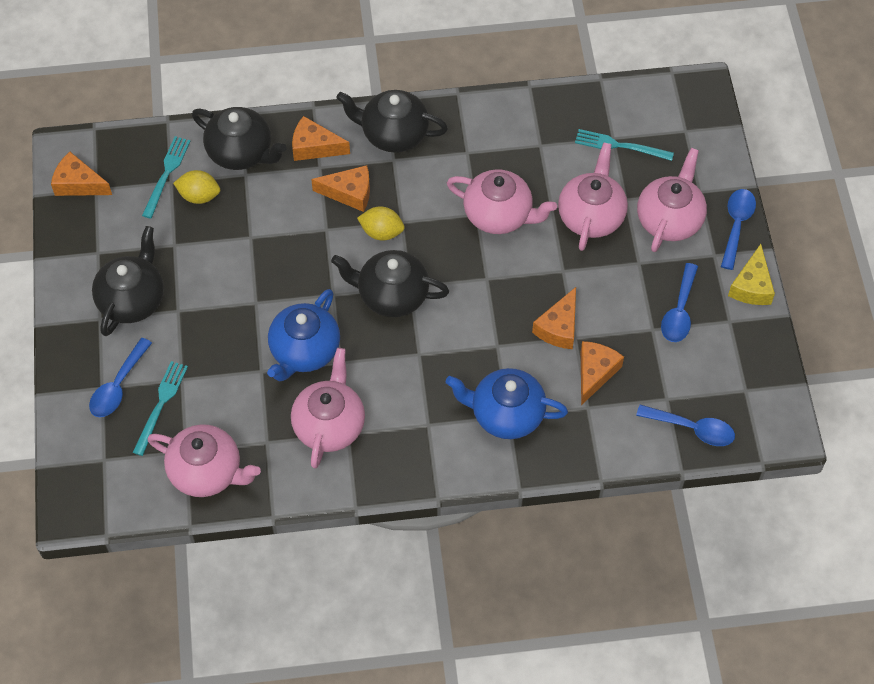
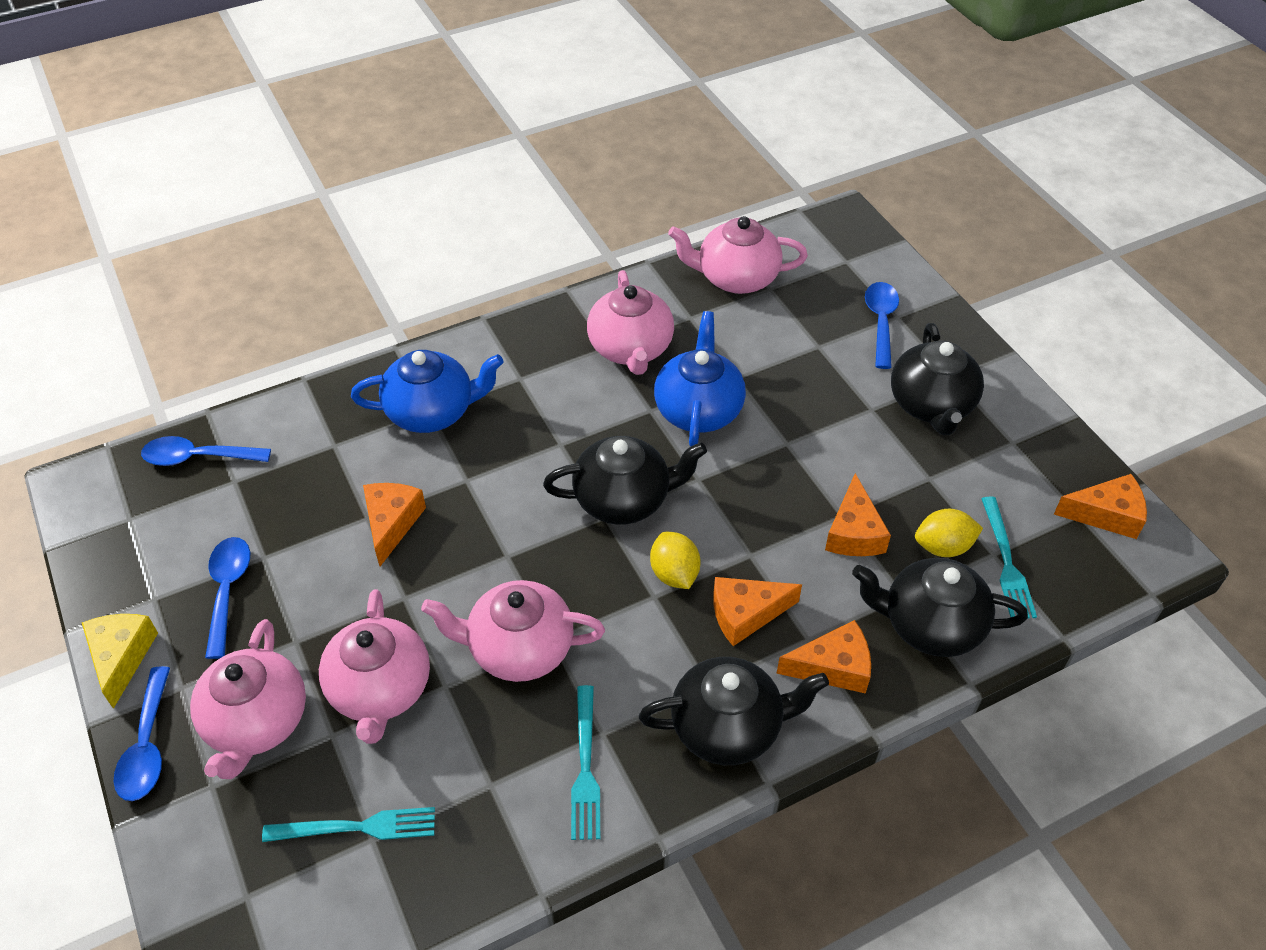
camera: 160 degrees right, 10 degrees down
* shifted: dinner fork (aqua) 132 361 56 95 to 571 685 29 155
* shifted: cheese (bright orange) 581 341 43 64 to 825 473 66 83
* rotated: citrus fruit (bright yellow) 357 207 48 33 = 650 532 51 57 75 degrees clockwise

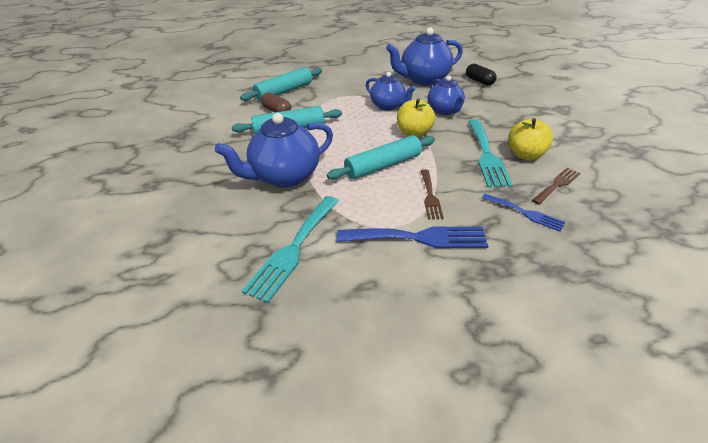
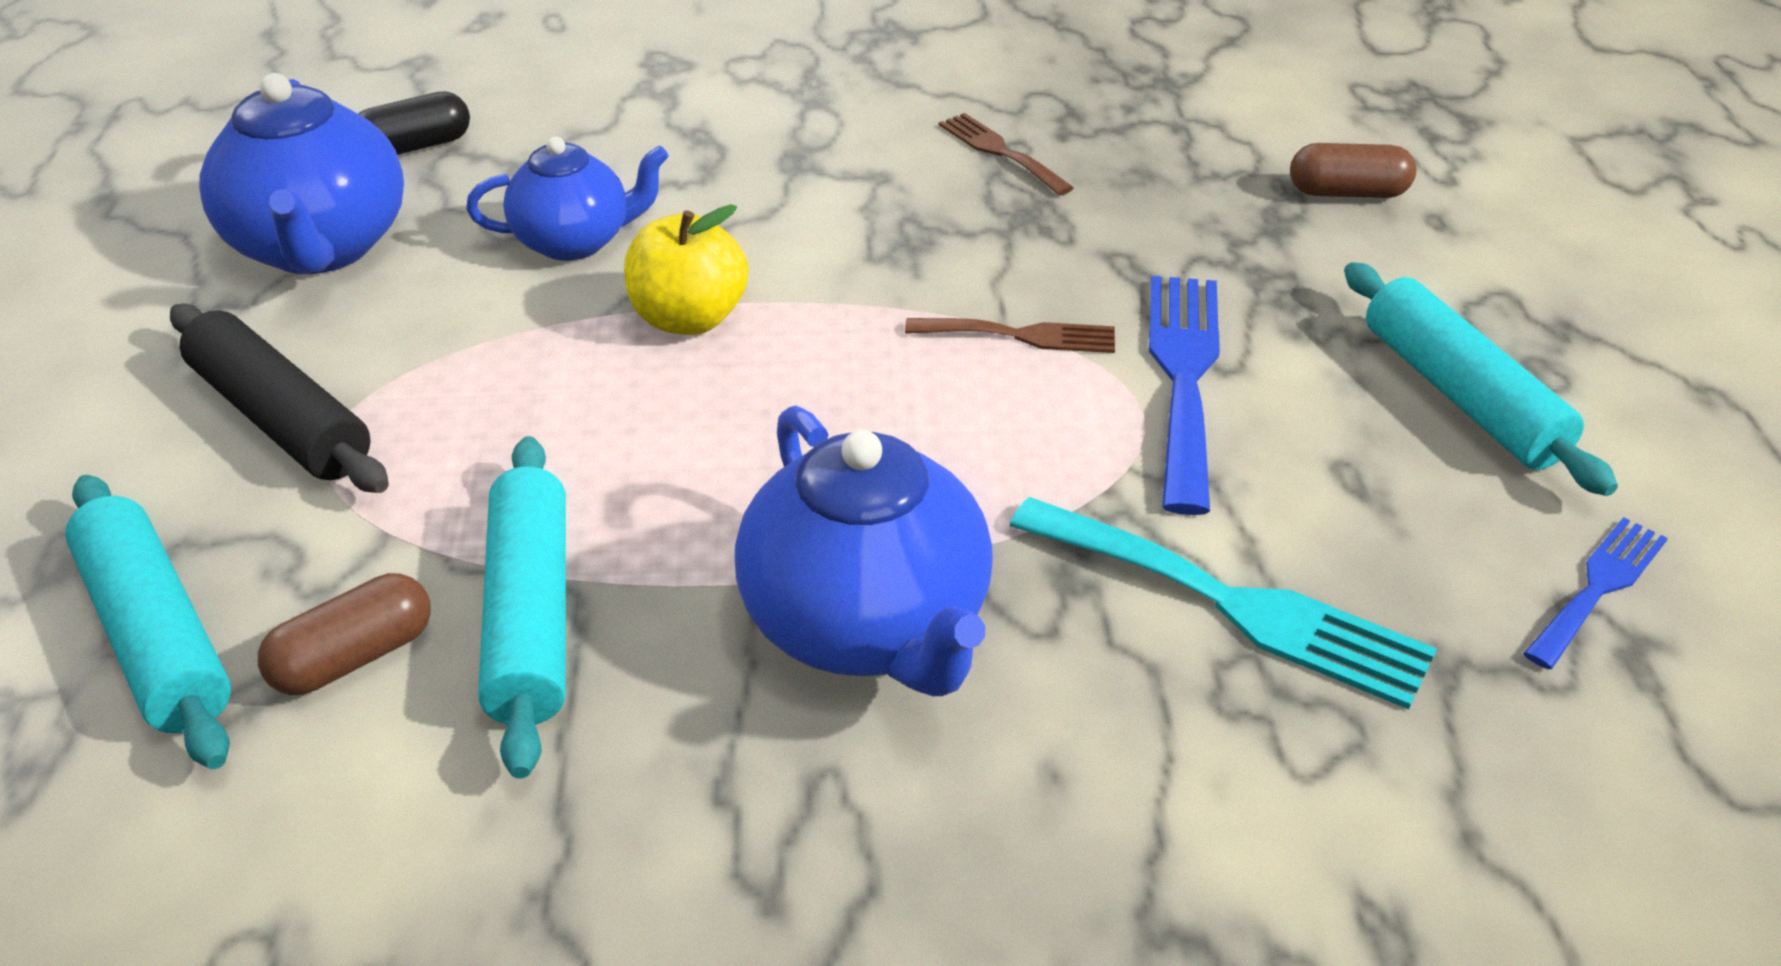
camera: 85 degrees left, 0 degrees up
* gone: teapot (blue) 366 72 50 38
* gone: dinner fork (aqua) 468 119 45 68
* gone: apple fruit (bright yellow) 508 118 45 42
* new: pastry roller (ebony) 170 303 219 190
* new: capsule (brown) 1290 143 126 55
* shifted: pastry roller (aqua) 327 135 108 45 to 1344 262 274 234
* shifted: dinner fork (blue) 481 194 84 38 to 1523 517 145 152

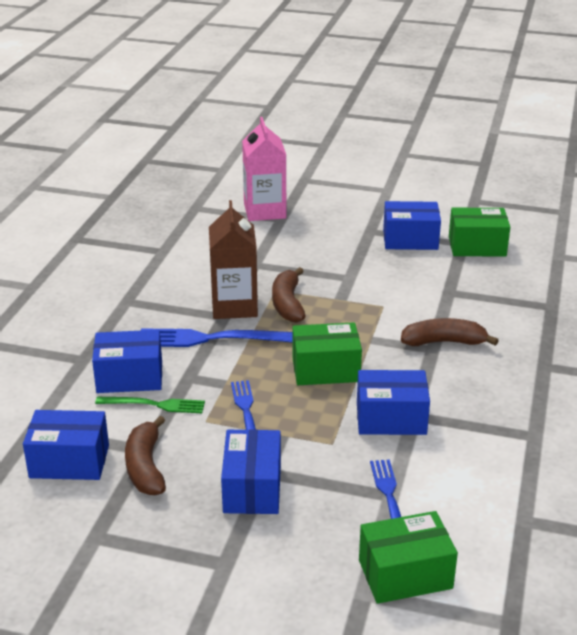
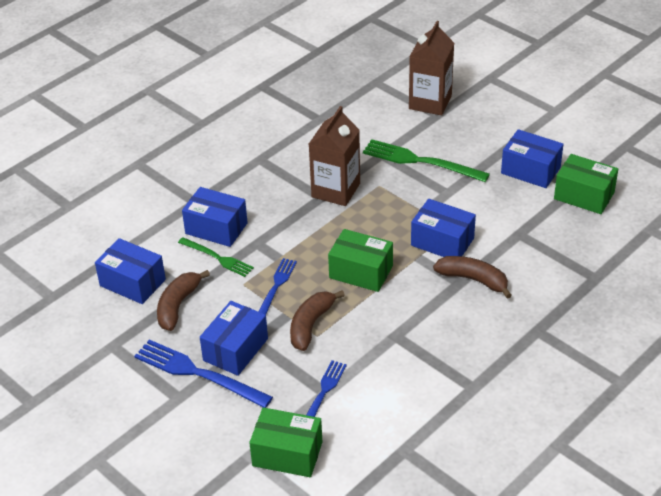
camera: 30 degrees right, 10 degrees up
* new: dinner fork (leaf-green) 363 139 127 43
* shifted: dinner fork (blue) 141 328 151 19 to 134 340 139 68
* shifted: toy banana (brown) 272 267 34 56 to 290 290 55 61
* shifted: parcel (blue) 357 370 73 65 to 411 199 65 58
* repainted: juice carton (rosy) 242 117 44 104 to juice carton (brown) 409 21 45 94

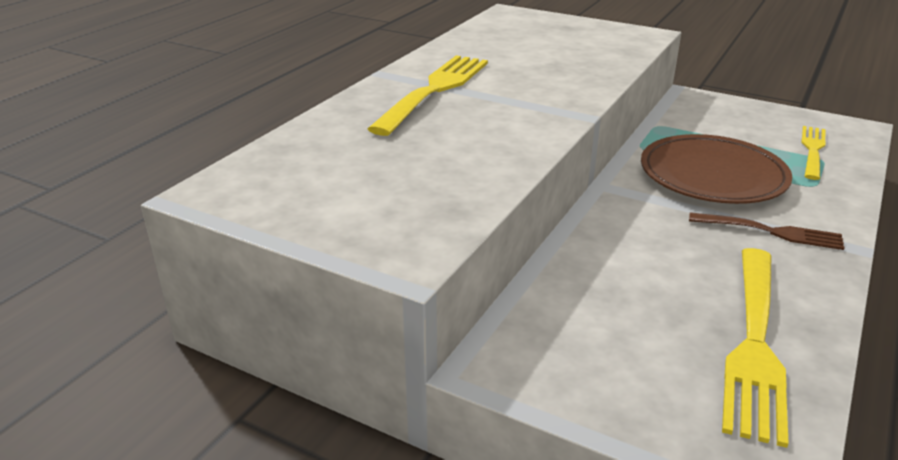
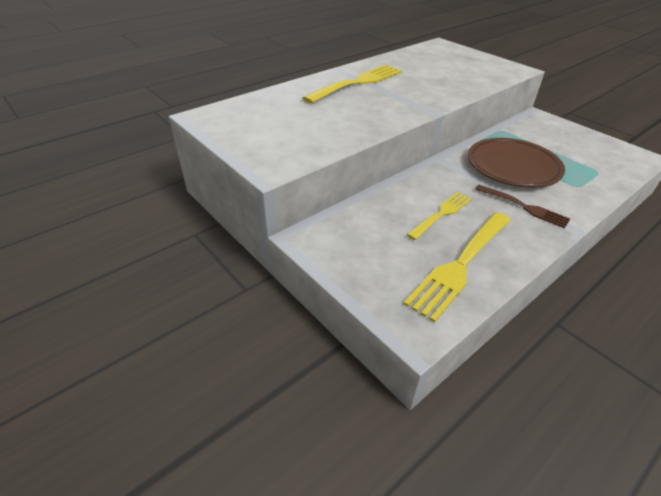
camera: 20 degrees right, 10 degrees up
* shifted: dinner fork (bright yellow) 801 126 24 54 to 407 192 65 48

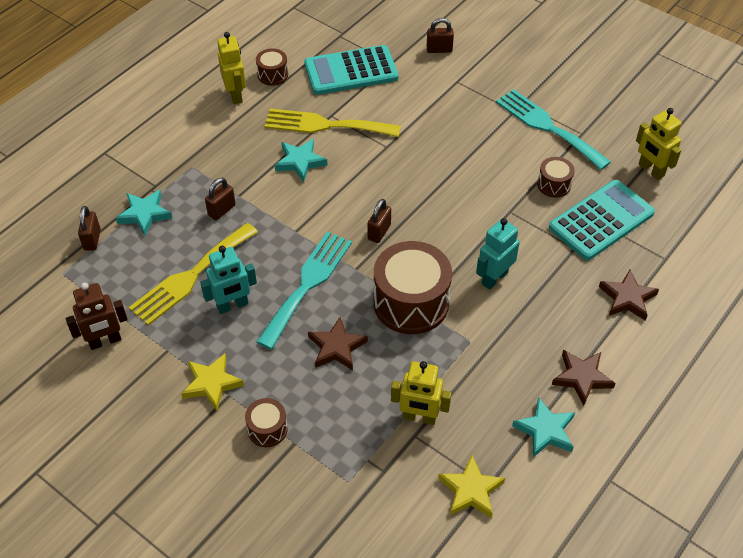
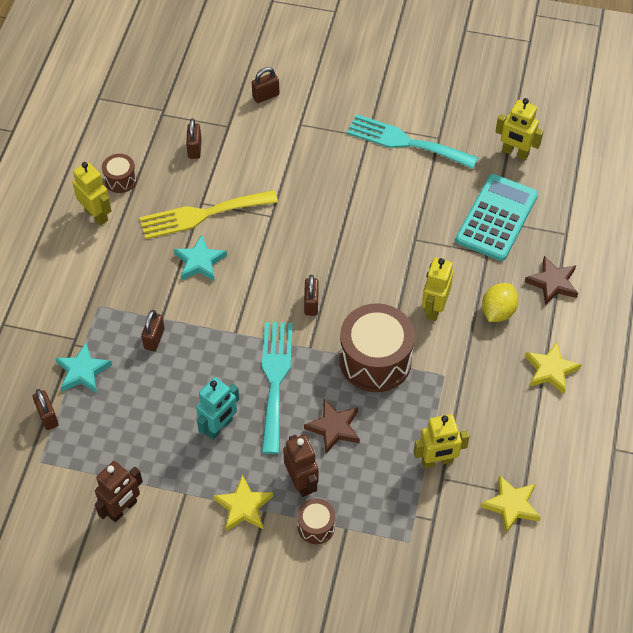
camera: 25 degrees left, 5 degrees up
* gone: dinner fork (bright yellow) 129 223 129 103
* gone: star (aqua) 512 397 63 60
* gone: snare drum (brown) 537 157 38 41
* new: robot figure (brown) 283 435 35 62
* new: citrus fruit (bright yellow) 482 283 36 39
* swapped: pocket calculator (aqua) 304 45 95 50 to padlock (brown) 186 118 16 41
* repainted: robot figure (aqua) 476 218 44 72 to robot figure (bright yellow) 422 258 31 63
* repainted: star (brown) 552 350 64 56 to star (bright yellow) 525 342 57 52

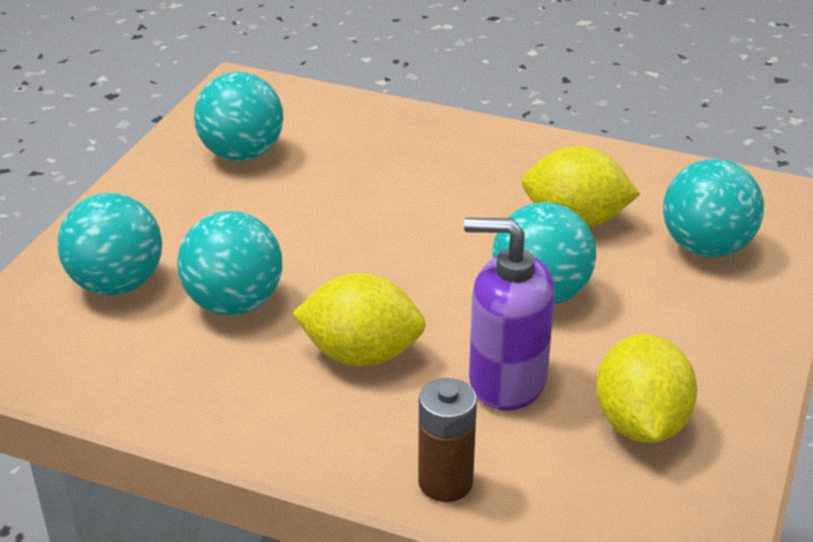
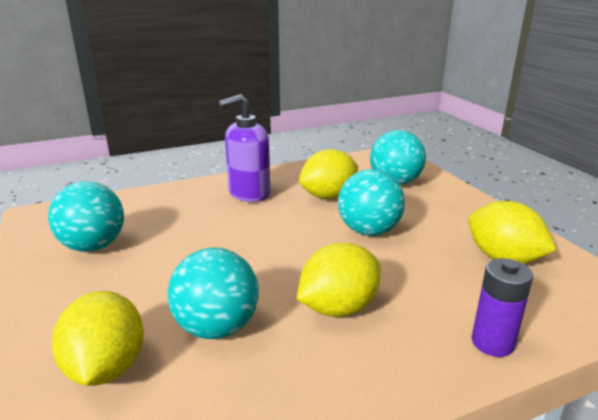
camera: 45 degrees left, 10 degrees down
* shifted: pump bottle (purple) 464 218 91 193 to 218 94 52 108
* swapped: ball (aqua) 57 193 105 102 to citrus fruit (bright yellow) 52 291 92 95
* repainted: power cell (brown) 418 378 59 124 to power cell (purple) 471 258 62 99

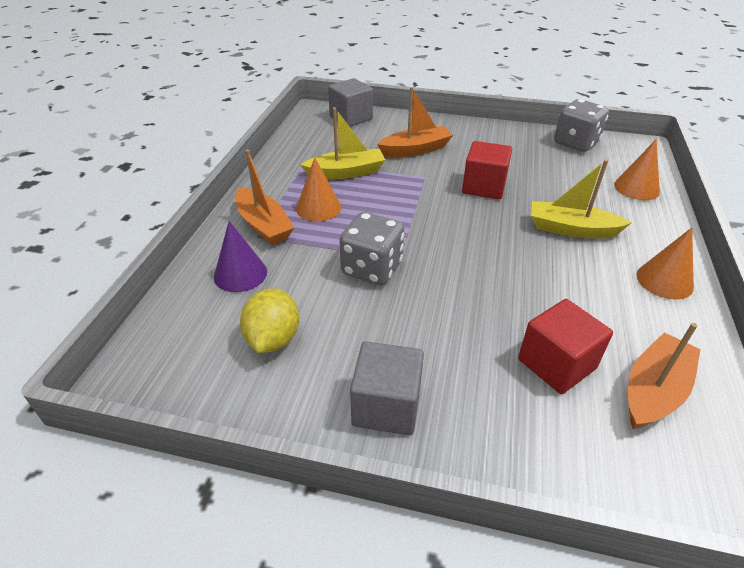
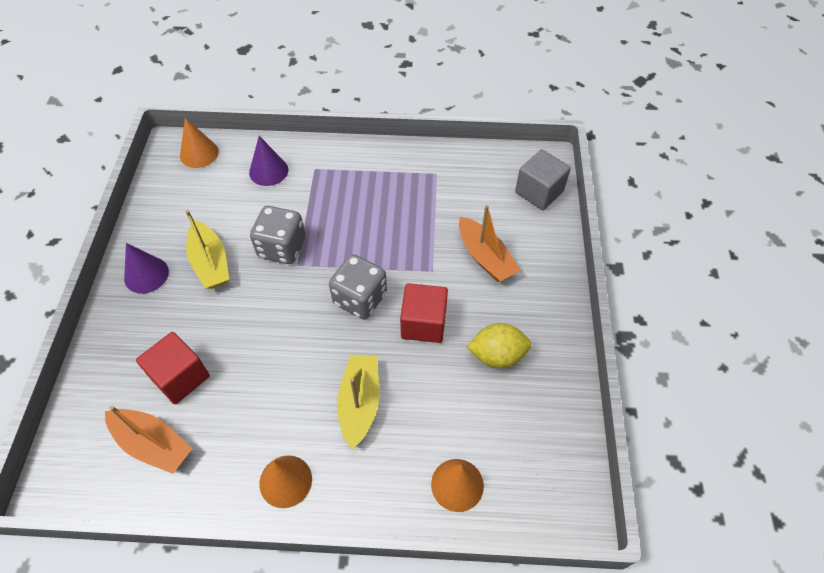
camera: 80 degrees right, 15 degrees up
* gone: sailboat (bright orange) 235 149 59 96
* shifted: citrus fruit (bright yellow) 240 289 59 64 to 467 323 64 45
* shifted: cone shape (bright orange) 296 158 45 63 to 180 118 39 50
* shifted: sailboat (bright yellow) 301 107 84 73 to 186 210 43 79
* shifted: dice (gray) 554 99 55 53 to 329 254 58 65
* swapped: solid cube (gray) 350 341 74 94 to cone shape (purple) 124 243 45 51

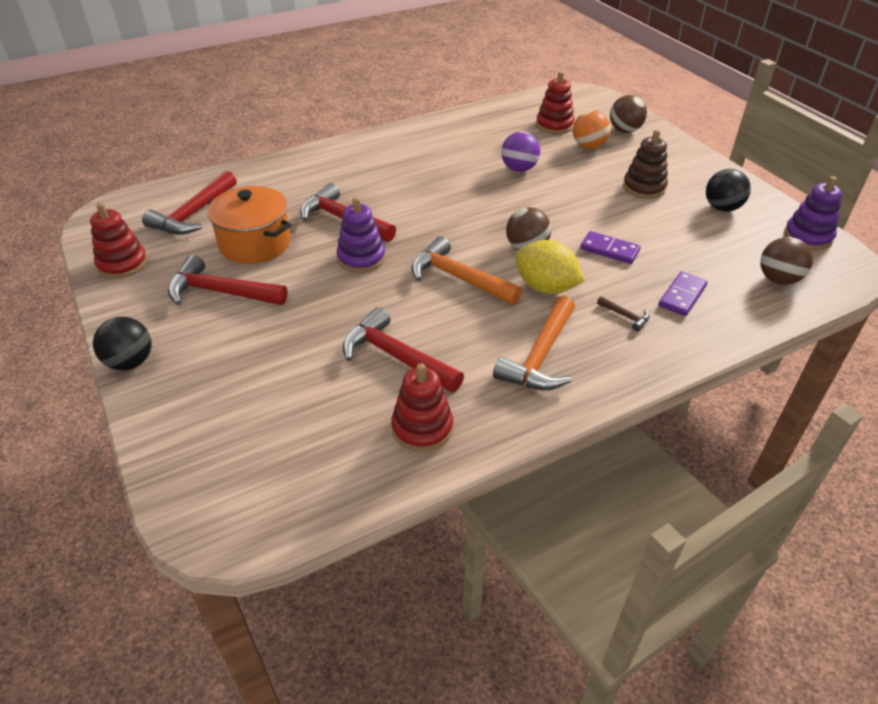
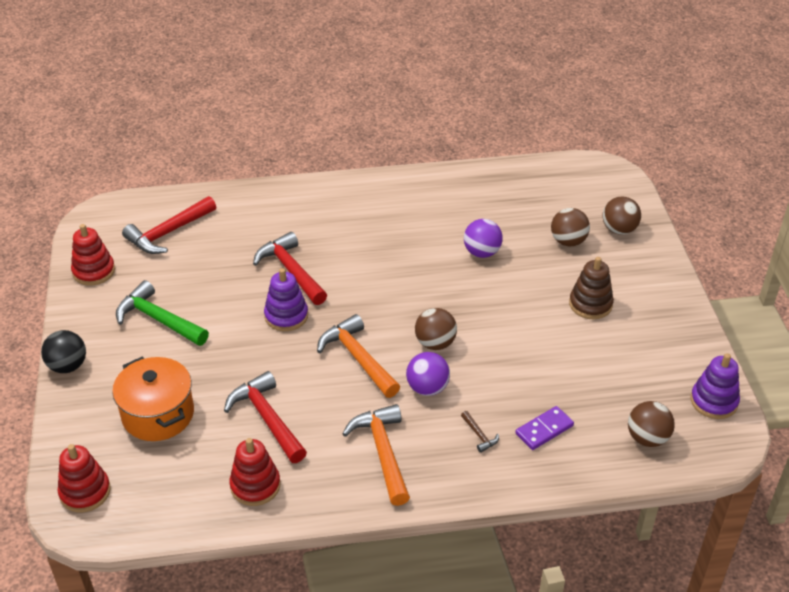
camera: 20 degrees right, 0 degrees up
* gone: domino tile (purple) 580 231 61 33
* gone: ball (ebony) 706 169 45 43
* shifted: pot (bright orange) 207 186 84 78 to 112 357 82 84
* shifted: ring stacker (scarlet) 536 71 39 63 to 57 444 54 68
* swapped: citrus fruit (bright yellow) 515 240 70 54 to ball (purple) 406 352 44 44
* repainted: carpenter's hammer (scarlet) 168 255 119 50 to carpenter's hammer (leaf-green) 116 280 93 66
* repainted: ball (bright orange) 573 110 38 39 to ball (brown) 551 208 39 38
* rotated: carpenter's hammer (bright orange) 493 296 82 94 = 342 404 68 102 120 degrees clockwise

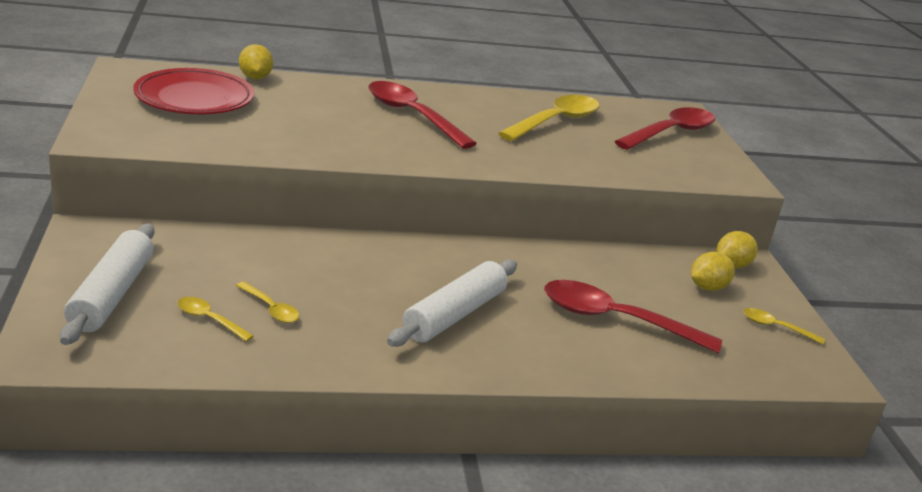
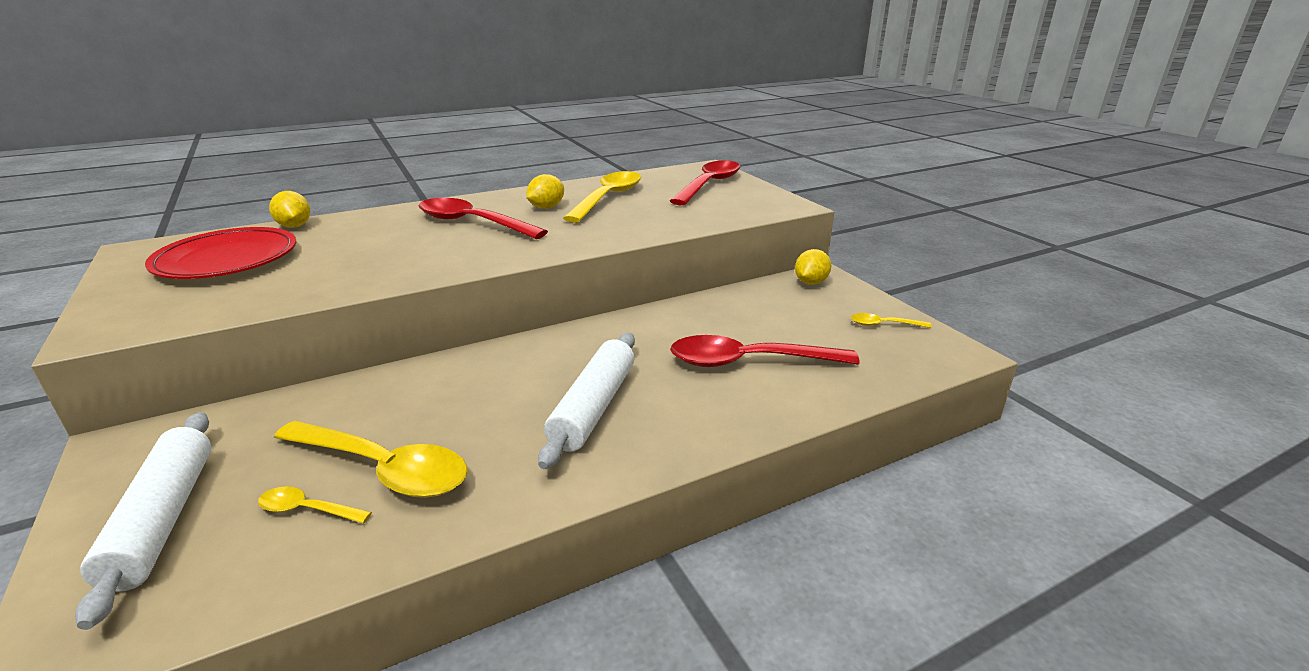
camera: 15 degrees left, 0 degrees up
* shifted: citrus fruit (bright yellow) 691 252 44 39 to 526 174 38 35
* scaled: teaspoon (bright yellow) 236 282 63 41 = 274 421 194 77 x2.16

